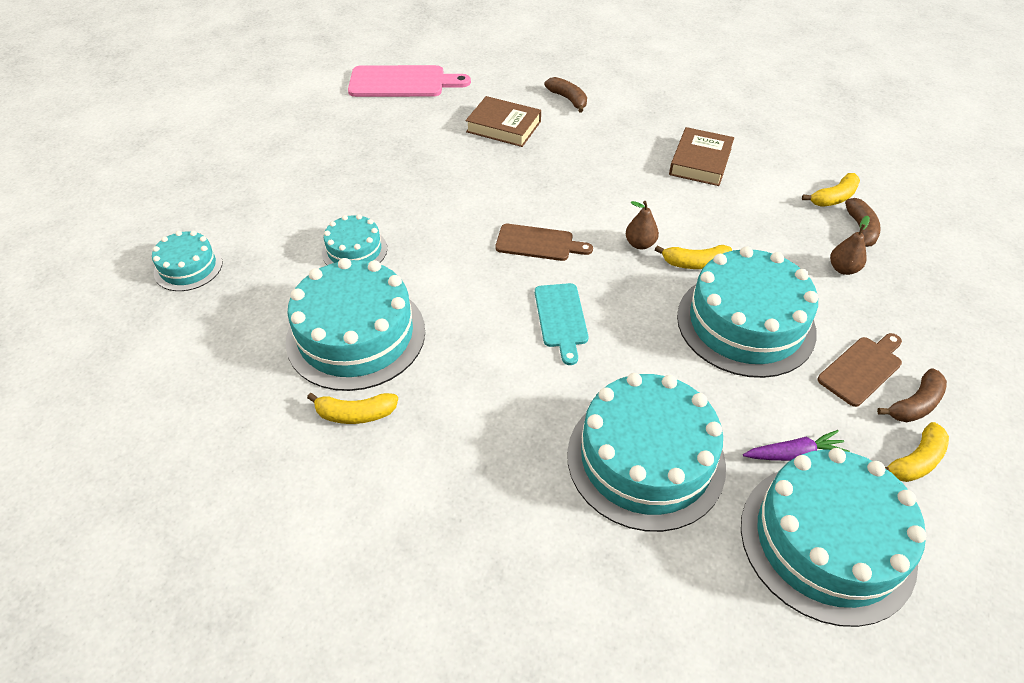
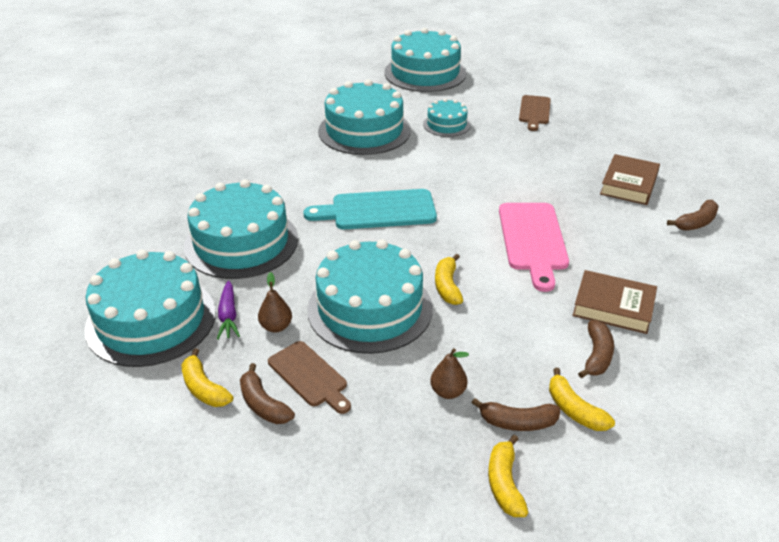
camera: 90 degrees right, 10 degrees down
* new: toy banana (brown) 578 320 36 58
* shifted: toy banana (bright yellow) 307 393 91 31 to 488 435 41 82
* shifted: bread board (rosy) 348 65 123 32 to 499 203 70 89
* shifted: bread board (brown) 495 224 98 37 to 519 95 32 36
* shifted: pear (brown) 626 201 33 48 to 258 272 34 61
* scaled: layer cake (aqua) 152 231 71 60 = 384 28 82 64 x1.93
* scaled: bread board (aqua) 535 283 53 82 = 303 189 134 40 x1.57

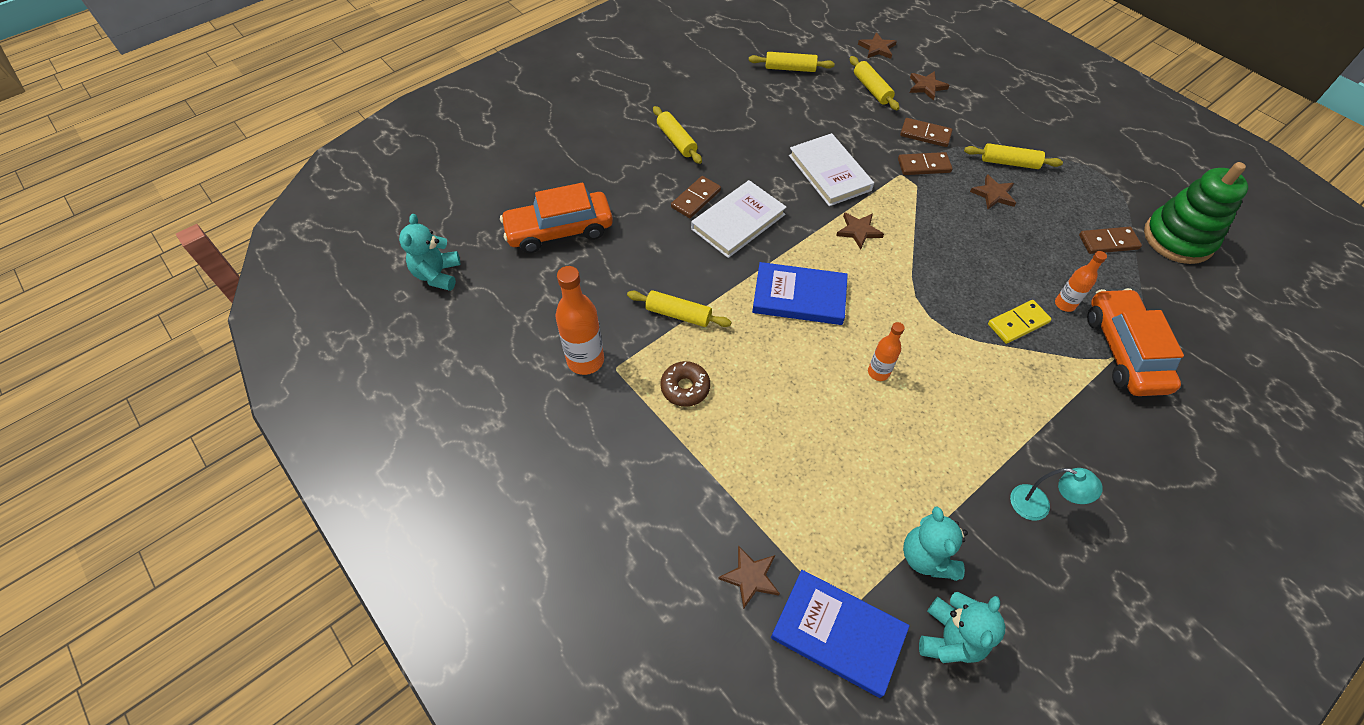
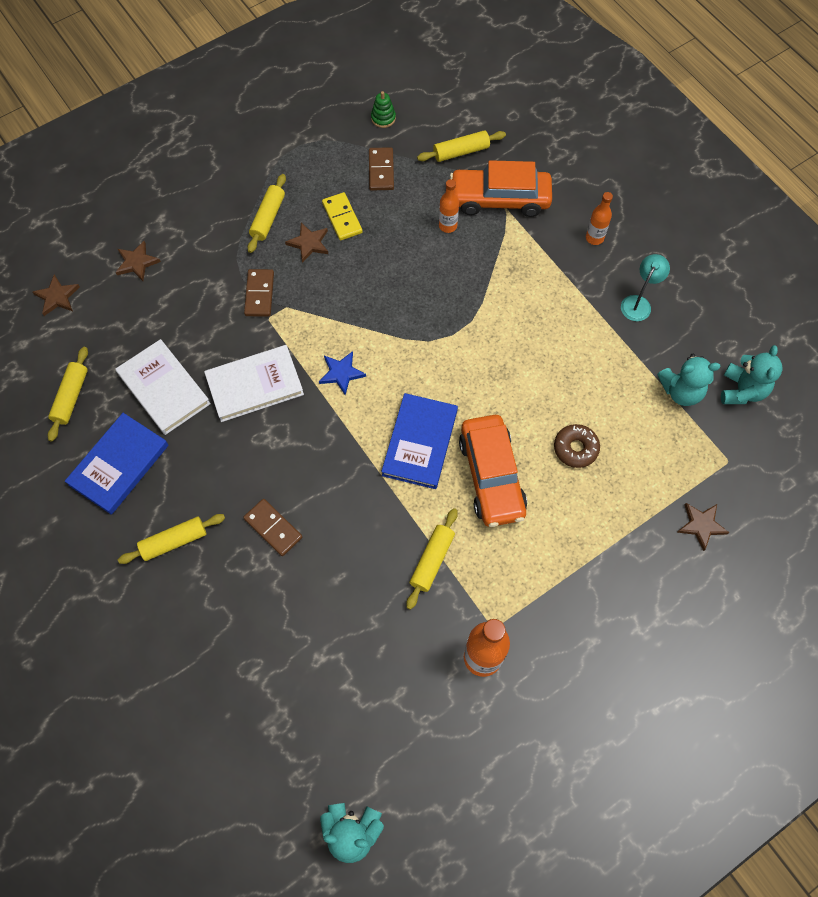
camera: 85 degrees left, 10 degrees up
* gone: domino tile (brown) 900 118 53 29
* shifted: toy car (bright orange) 500 183 113 70 to 459 415 68 112
* shifted: doughnut (brown) 660 361 50 46 to 554 424 46 44
* shifted: book (white) 691 180 96 78 to 115 339 96 96
* shifted: book (blue) 771 570 139 128 to 65 413 103 102
* shifted: pastry roller (bright yellow) 850 56 50 54 to 417 130 89 32
* shifted: flask (bright orange) 868 322 37 59 to 586 192 27 53
* shifted: domino tile (bright yellow) 988 300 63 44 to 322 192 40 48
* repainted: star (brown) 836 212 48 37 to star (blue) 319 351 47 44
* rotated: stuffed bear (aqua) 919 592 86 71 = 721 345 62 59 75 degrees clockwise
* scaled: ring stacker (leaf-green) 1144 162 104 102 = 371 91 25 37 x0.41

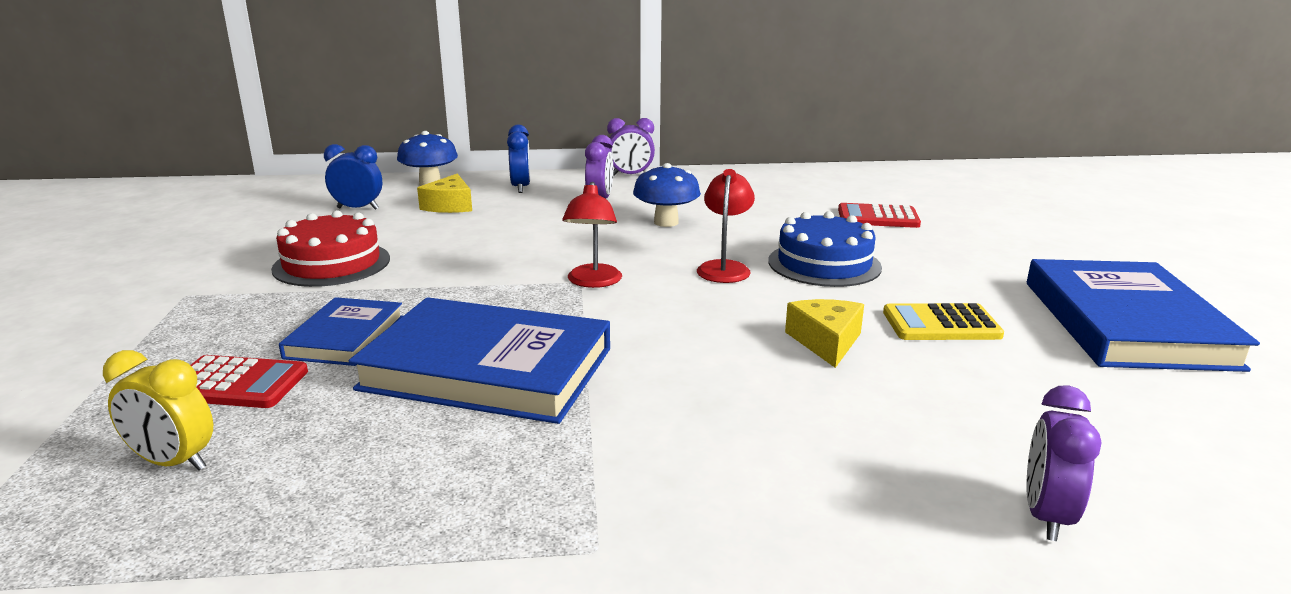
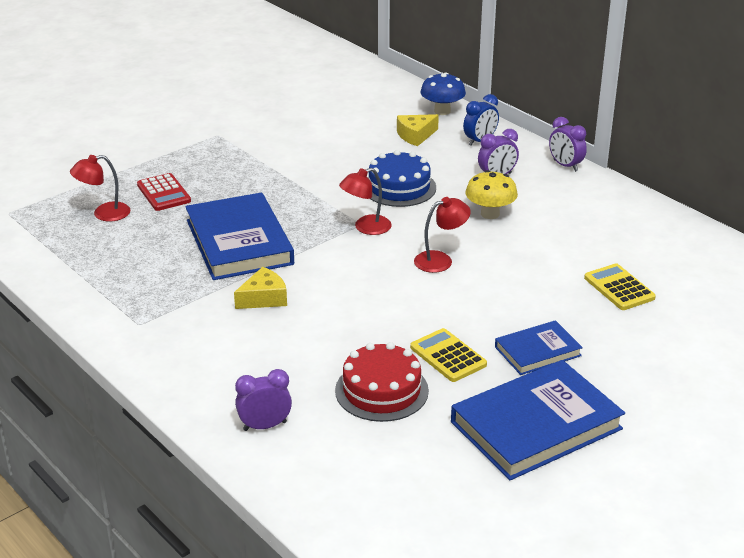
camera: 55 degrees right, 10 degrees up
* gone: alarm clock (blue) 324 144 58 66
* shifted: layer cake (scarlet) 271 210 119 77 to 335 342 94 80
* shifted: book (blue) 279 297 124 69 to 495 320 88 55
* shifted: layer cake (blue) 768 211 114 76 to 367 150 69 57
* shifted: cheese (bright yellow) 785 299 79 69 to 234 267 53 42
* swapped: alarm clock (bright yellow) 103 350 110 121 to lamp (scarlet) 70 155 61 66
* repainted: toadstool (blue) 633 163 68 64 to toadstool (bright yellow) 465 170 53 49
* repainted: pocket calculator (scarlet) 838 203 83 25 to pocket calculator (bright yellow) 584 264 72 46

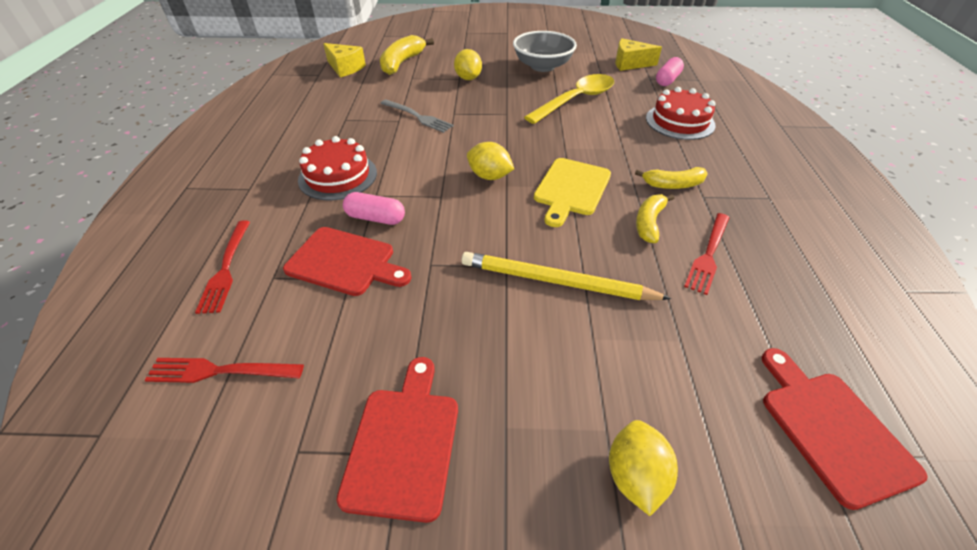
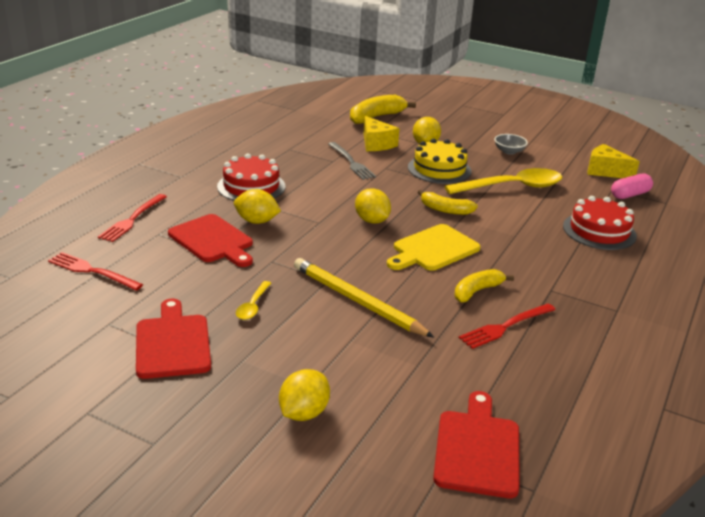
camera: 25 degrees right, 15 degrees down
* new: teaspoon (bright yellow) 236 281 35 39
* new: layer cake (bright yellow) 408 138 64 46
* shifted: cheese (bright yellow) 323 43 43 34 to 364 116 35 35
* shifted: toy banana (bright yellow) 635 167 73 22 to 418 190 60 25
* swapped: capsule (rosy) 343 192 62 33 to citrus fruit (bright yellow) 234 189 47 35
* rotated: bread board (scarlet) 336 357 122 166 = 136 299 75 80 45 degrees counterclockwise
* scaled: serving bowl (gray) 513 31 64 41 = 494 134 34 21 x0.50

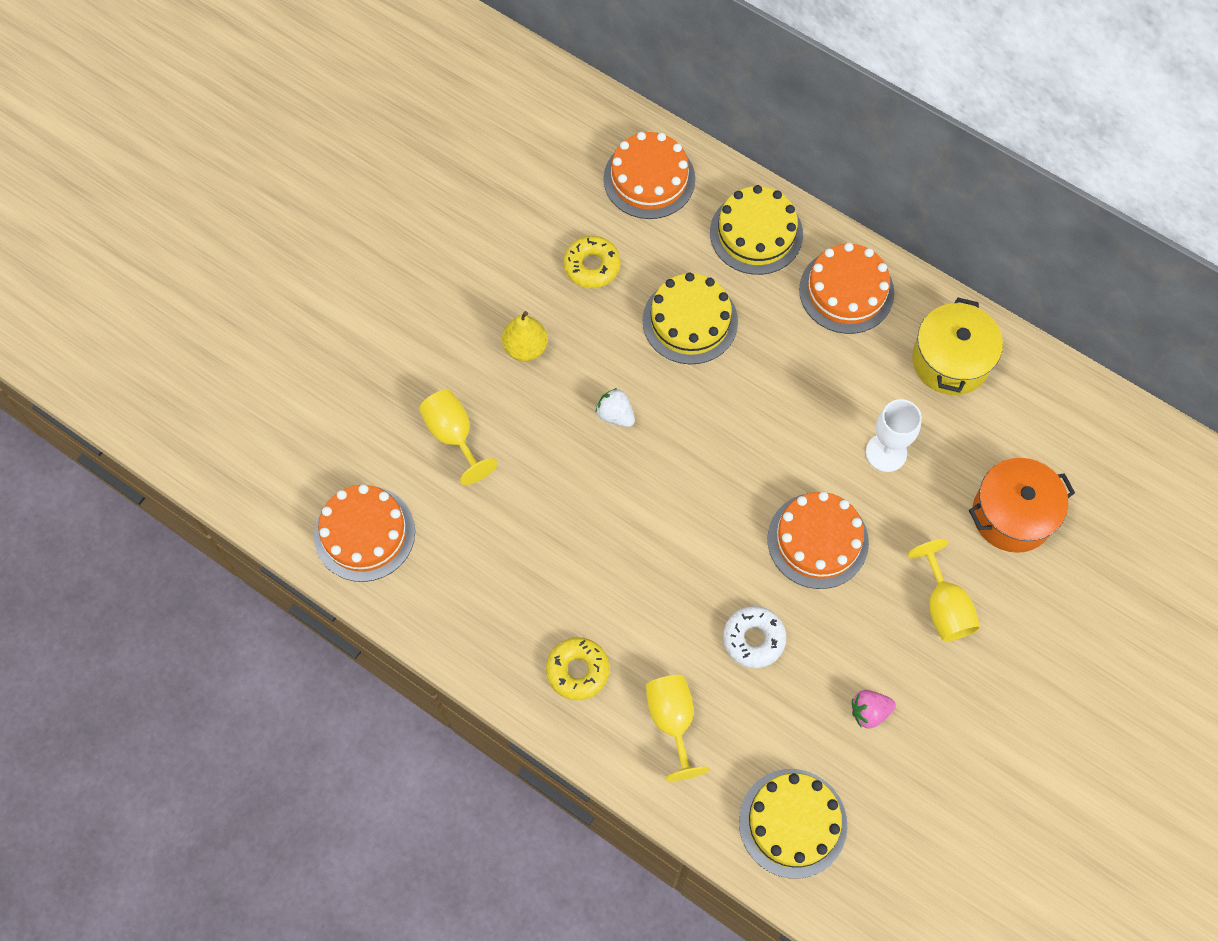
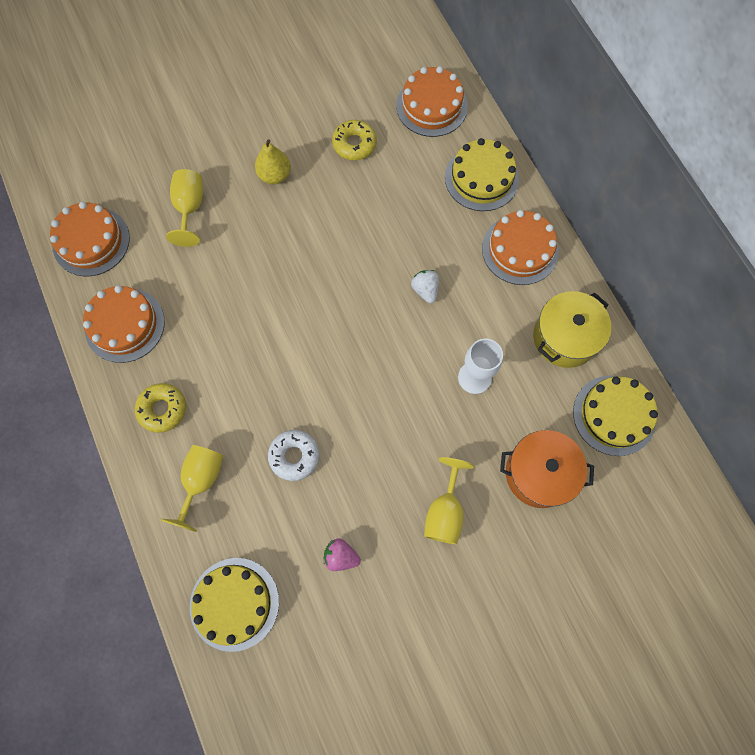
camera: 30 degrees right, 5 degrees up
* shifted: strawberry (white) 596 388 39 39 to 411 270 28 33
* shifted: layer cake (bright yellow) 642 273 96 91 to 573 376 85 80
* shifted: layer cake (bright orange) 767 491 102 98 to 83 285 82 78

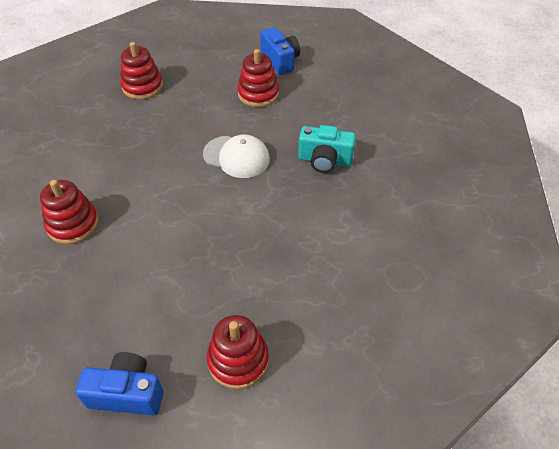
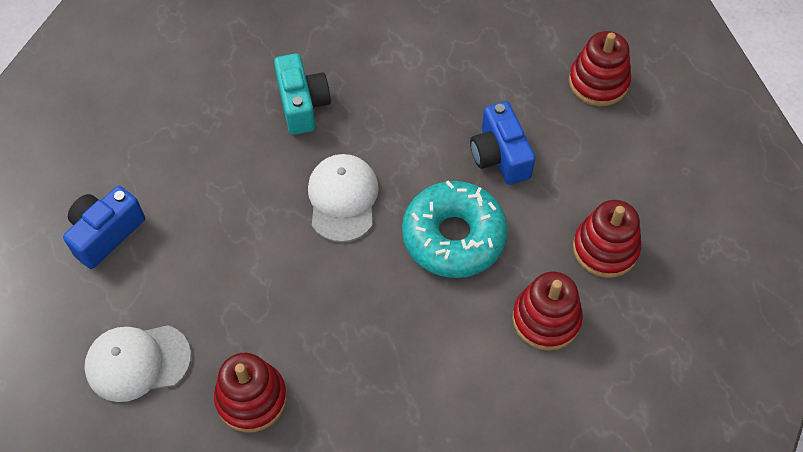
camera: 115 degrees left, 10 degrees up
* new: peaked cap (white) 84 325 107 77
* new: doughnut (aqua) 402 181 106 97
* shifted: camera (blue) 75 352 89 63 to 470 101 66 84
* shifted: ring stacker (scarlet) 238 49 41 58 to 573 200 68 78

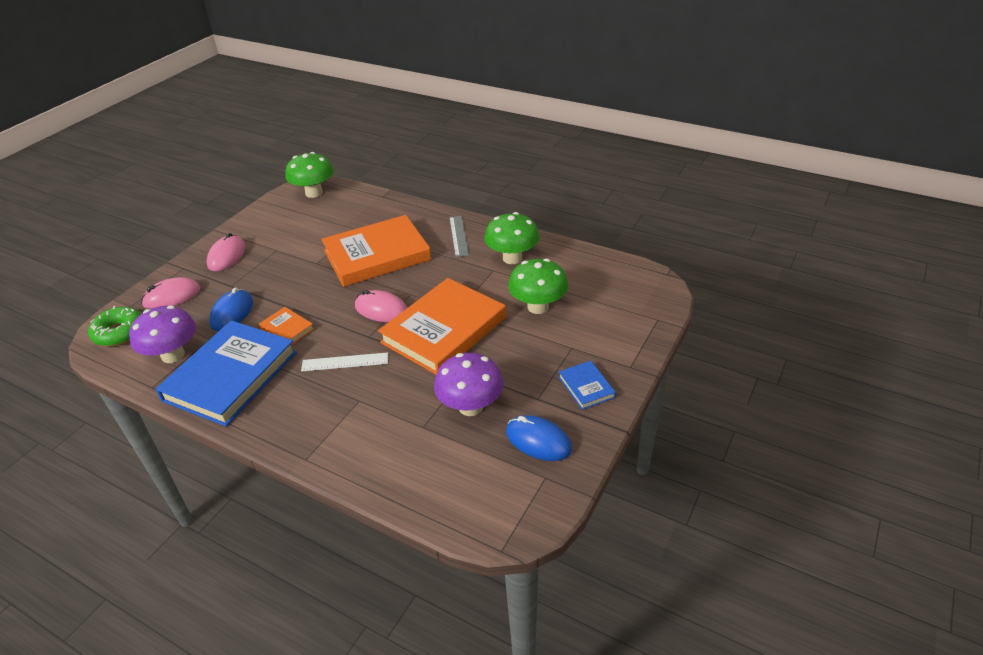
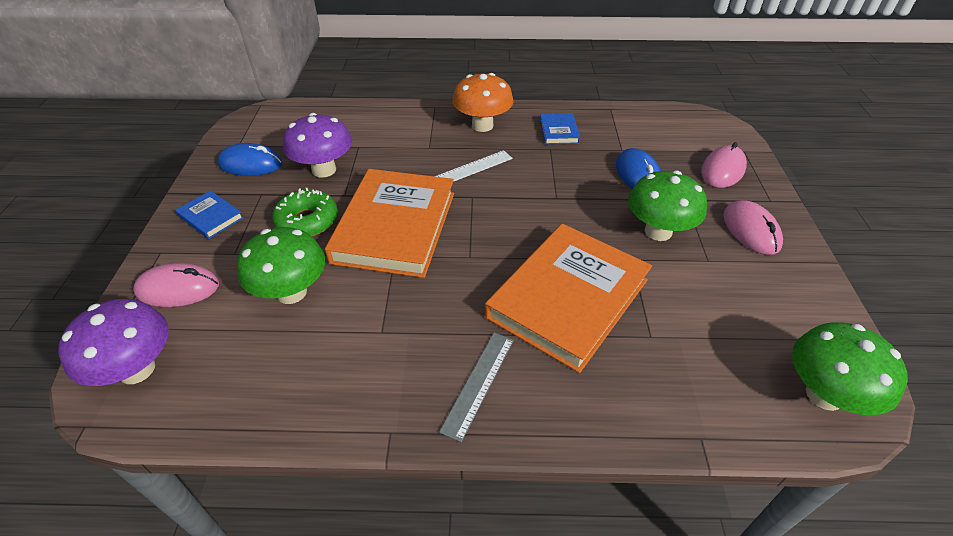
camera: 150 degrees right, 5 degrees up
* gone: book (bright orange) 259 307 55 38
* new: toadstool (bright orange) 452 73 61 59
* shifted: doughnut (leaf-green) 88 306 53 40 to 272 188 66 49
* shifted: toadstool (purple) 129 305 67 58 to 58 299 111 87
* shifted: PC mouse (rosy) 355 290 52 32 to 133 263 86 44
* shifted: toadstool (leaf-green) 484 212 55 52 to 628 171 79 70
* rotated: ruler (gray) 449 216 20 41 = 439 333 75 109 60 degrees clockwise
* scaled: book (blue) 156 320 141 106 = 540 113 40 32 x0.44

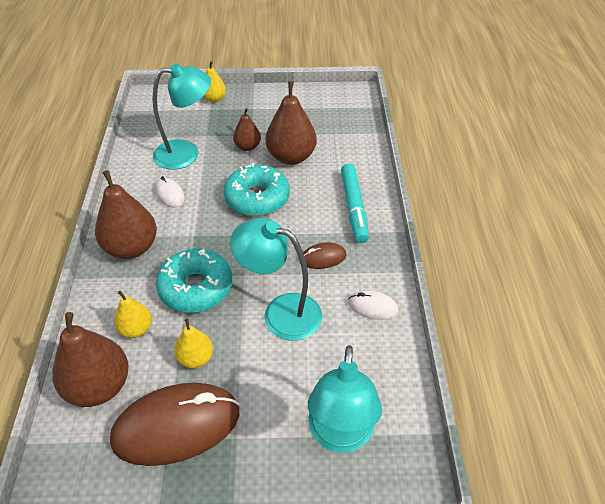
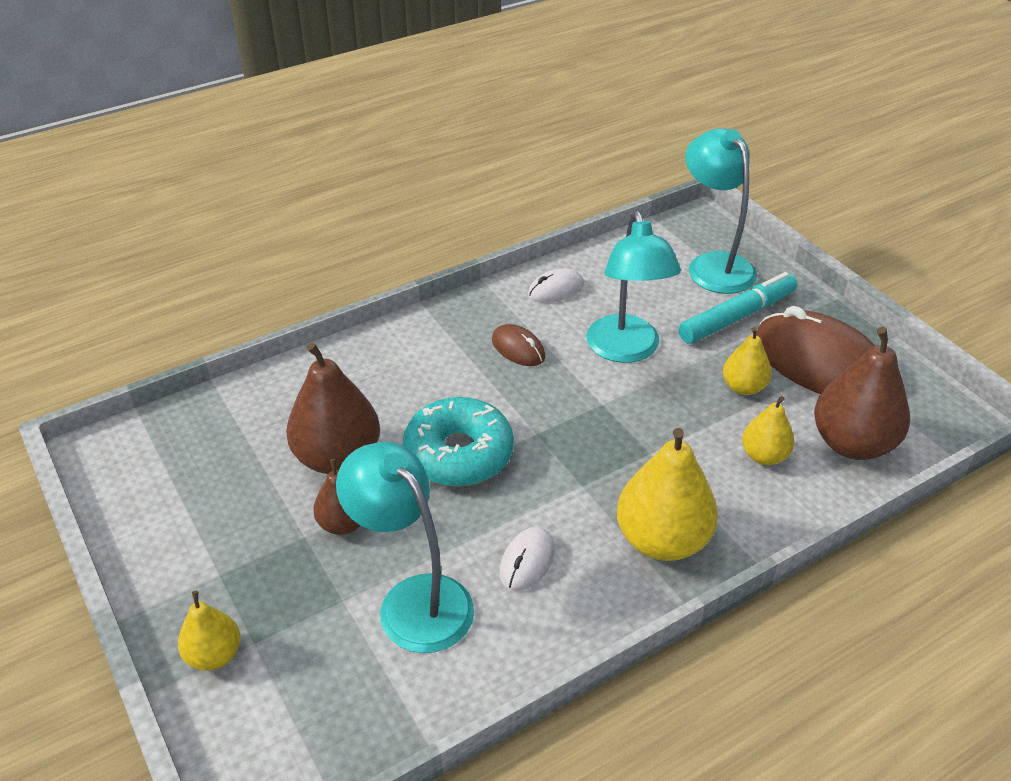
camera: 120 degrees left, 5 degrees down
* gone: doughnut (aqua) 156 248 77 65
* shifted: felt pen (aqua) 341 164 28 79 to 678 272 119 72
* repainted: pear (brown) 95 170 62 89 to pear (bright yellow) 617 428 101 133
* rotated: lamp (aqua) 308 345 74 108 = 685 128 72 166 90 degrees counterclockwise
* rotated: PC mouse (white) 348 290 50 30 = 528 268 56 35 75 degrees clockwise

